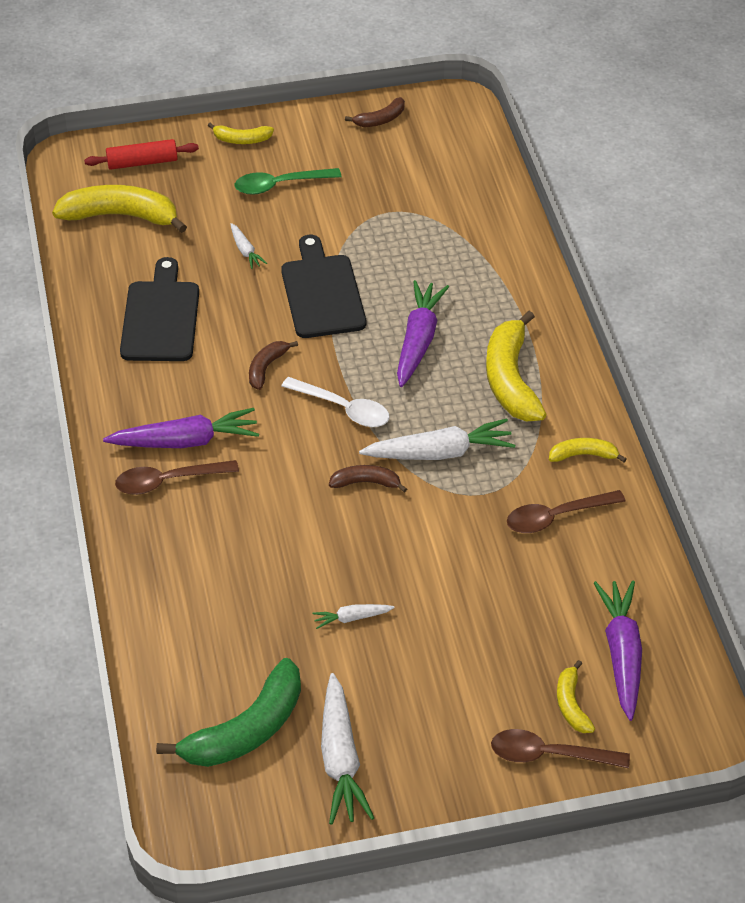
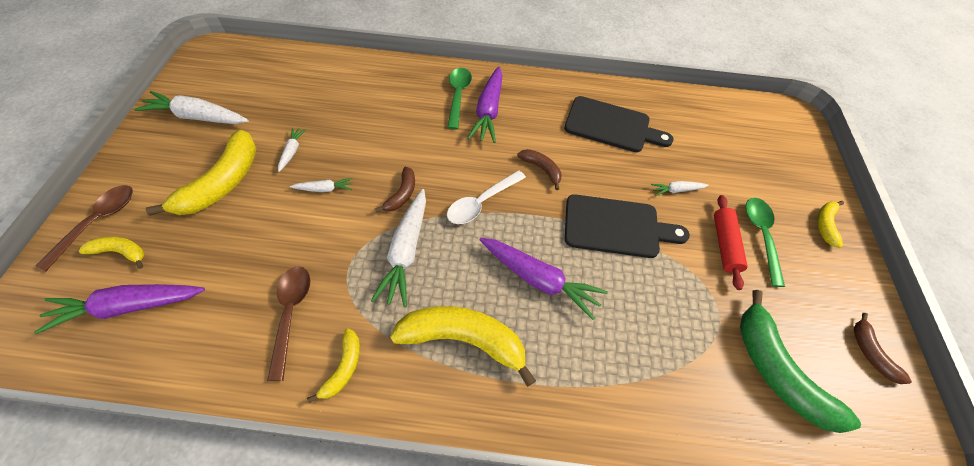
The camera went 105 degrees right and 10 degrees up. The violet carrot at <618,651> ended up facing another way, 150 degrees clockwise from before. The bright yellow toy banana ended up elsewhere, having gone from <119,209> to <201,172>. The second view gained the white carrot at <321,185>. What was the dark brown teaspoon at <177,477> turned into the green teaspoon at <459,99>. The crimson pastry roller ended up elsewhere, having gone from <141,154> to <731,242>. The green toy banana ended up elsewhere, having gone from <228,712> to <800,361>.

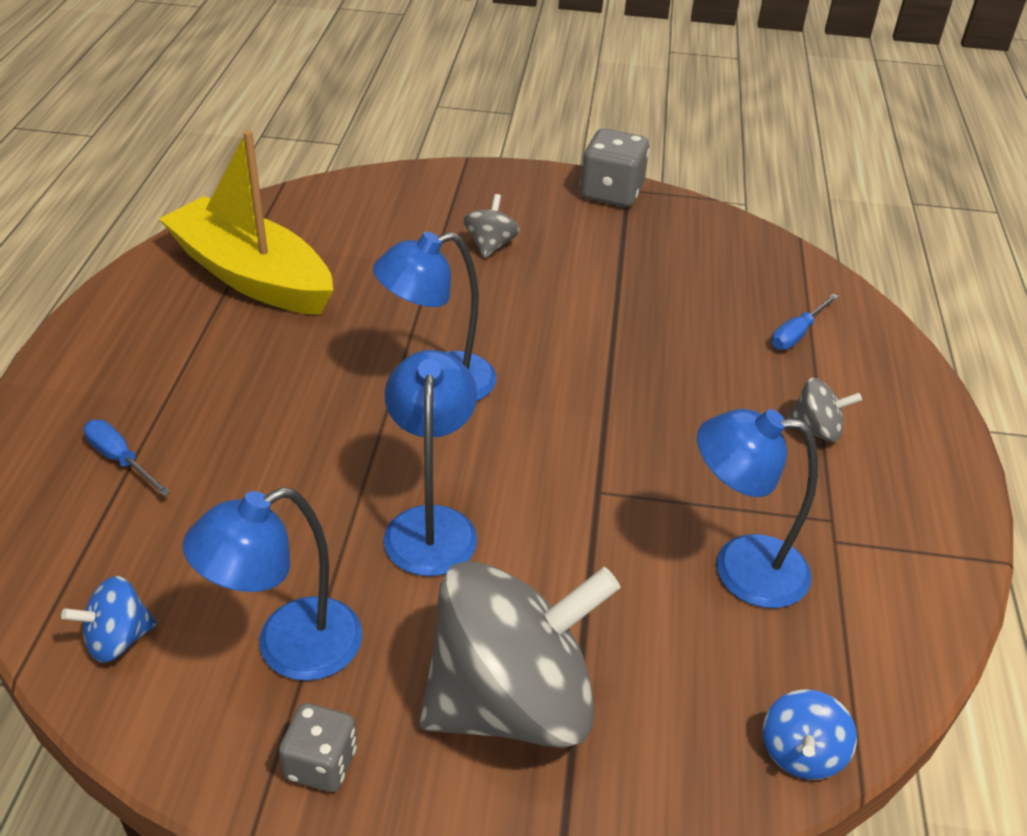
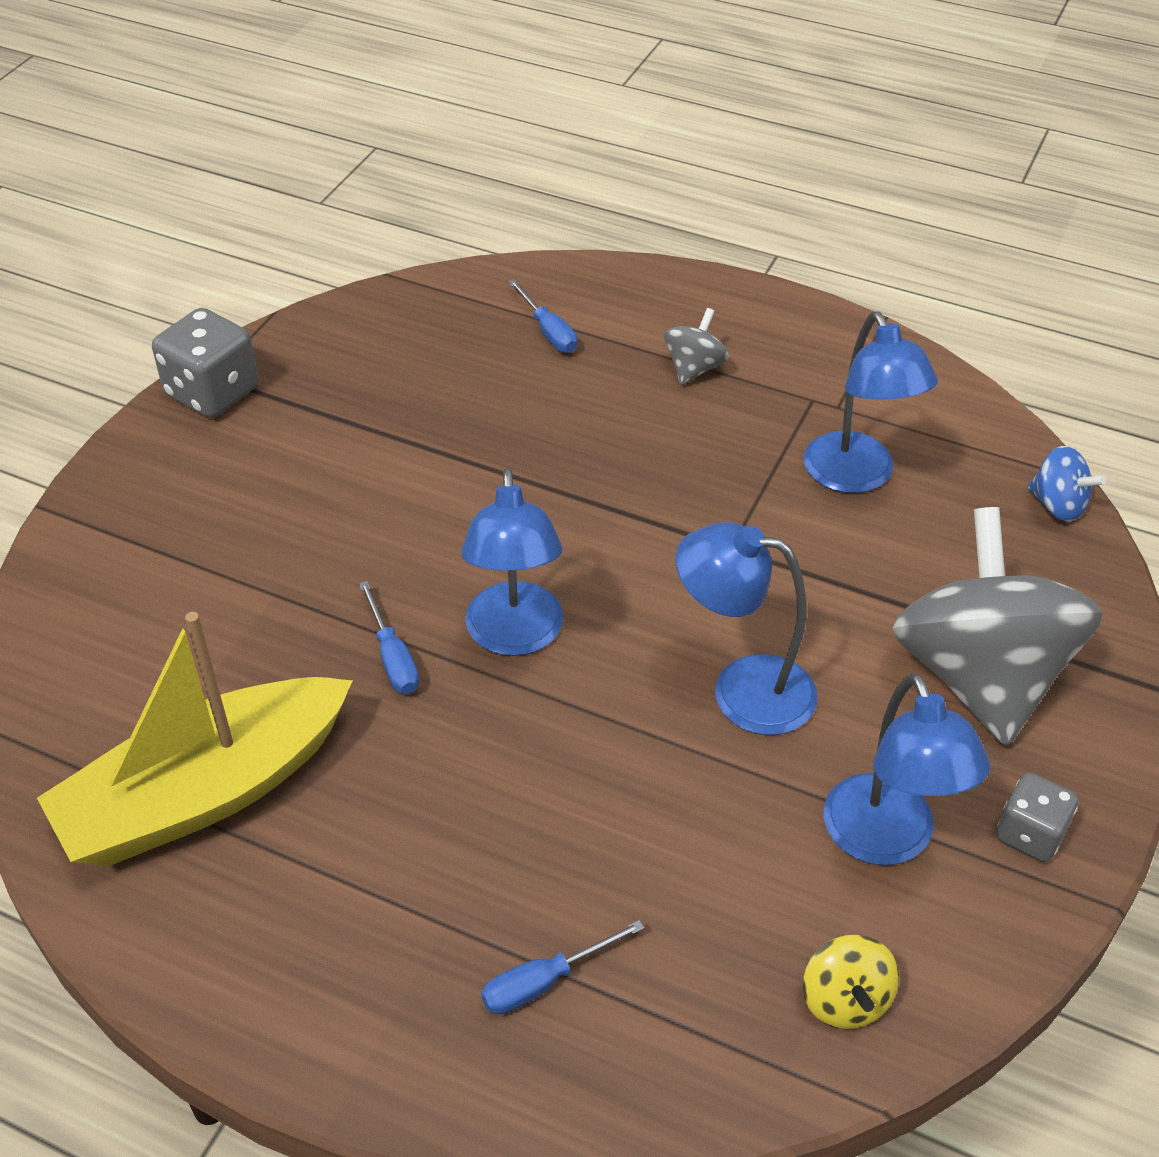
The camera went 70 degrees left and 5 degrees up. The second view gained the cobalt hand screwdriver at <389,637>. What was the cobalt spinning top at <109,619> turned into the bright yellow spinning top at <851,982>. The cobalt lamp at <757,508> ended up facing another way, 45 degrees counterclockwise from before. The second view lost the grey spinning top at <492,226>.

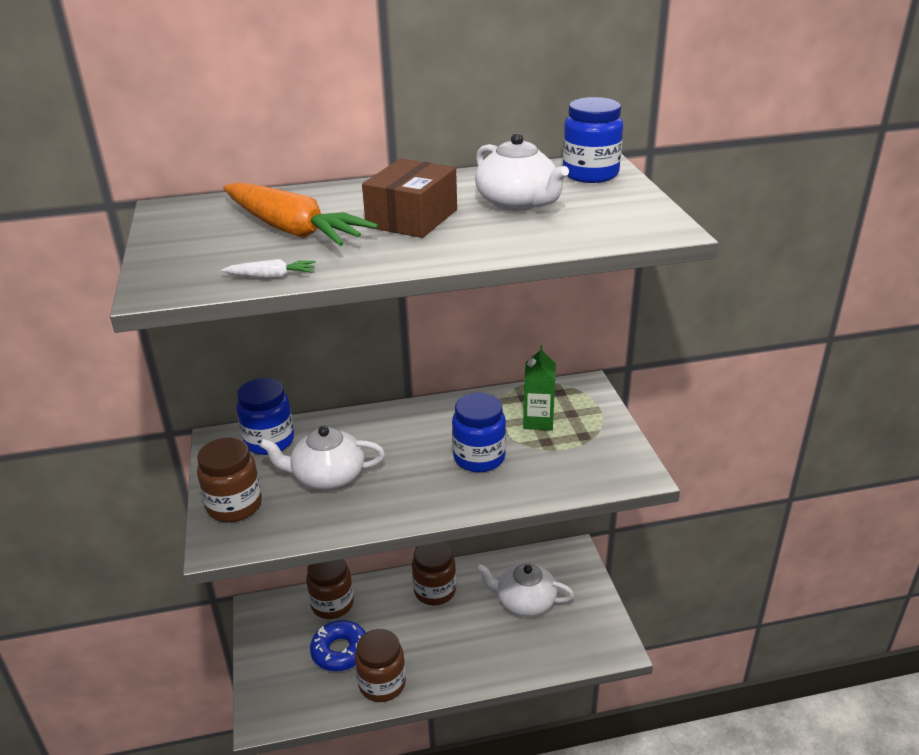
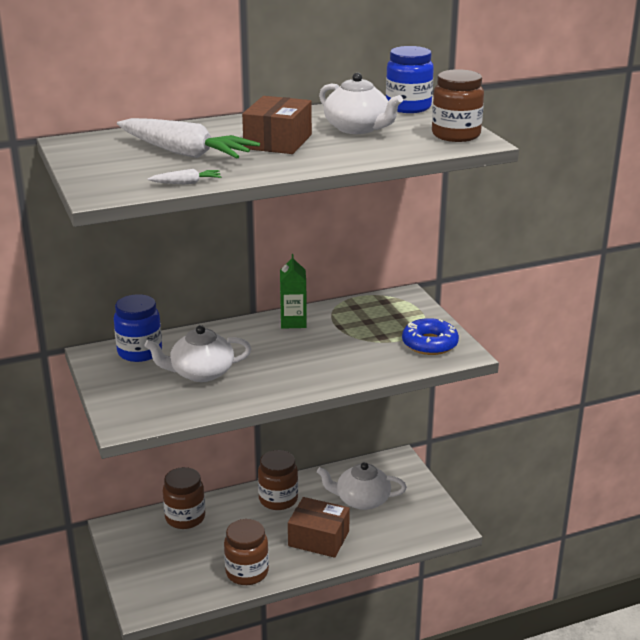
The camera went 10 degrees left and 5 degrees down. What was the orange-coloured carrot at <300,214> turned into the white carrot at <188,138>. The green carton ended up elsewhere, having gone from <539,388> to <293,291>. The second view gained the dark brown parcel at <319,527>. The cobalt doughnut ended up elsewhere, having gone from <338,645> to <430,336>. The dark brown preserve jar ended up elsewhere, having gone from <229,480> to <458,105>. The second view lost the cobalt preserve jar at <479,432>.

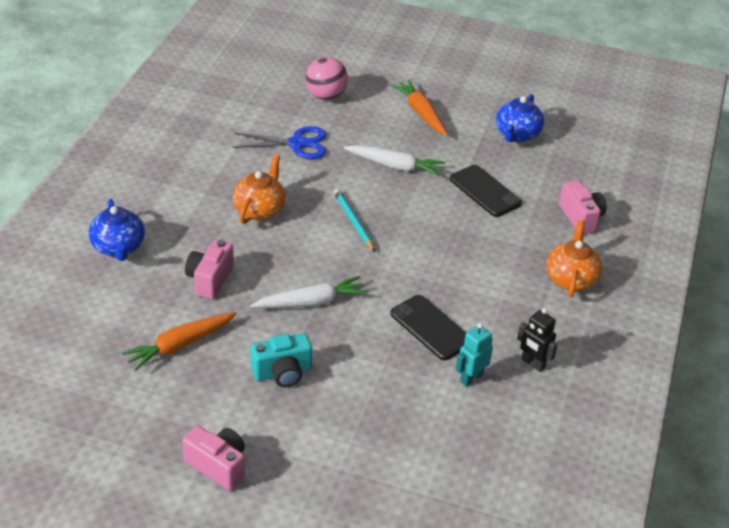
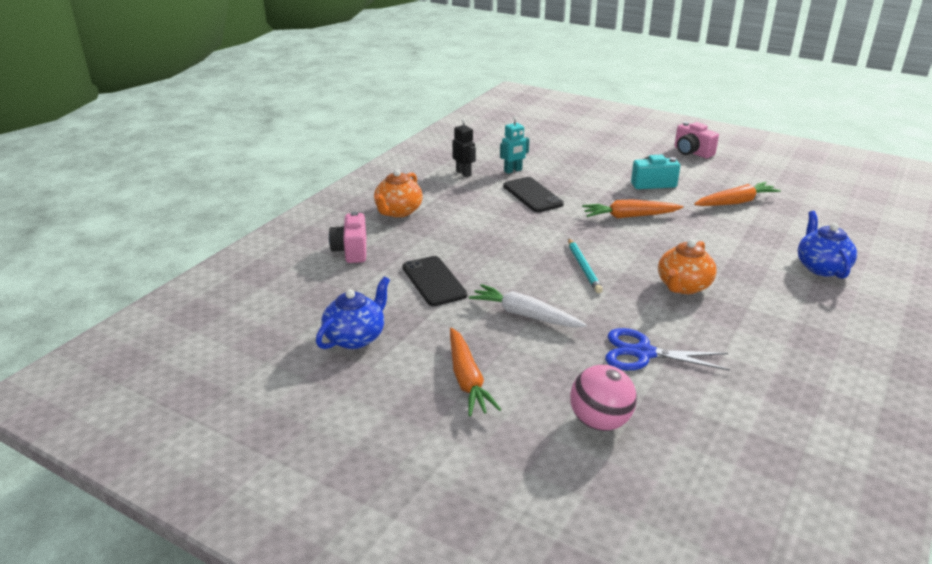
The camera went 165 degrees left and 10 degrees down. What was the white carrot at <309,292> turned into the orange-coloured carrot at <632,208>. The second view lost the pink compact camera at <209,269>.

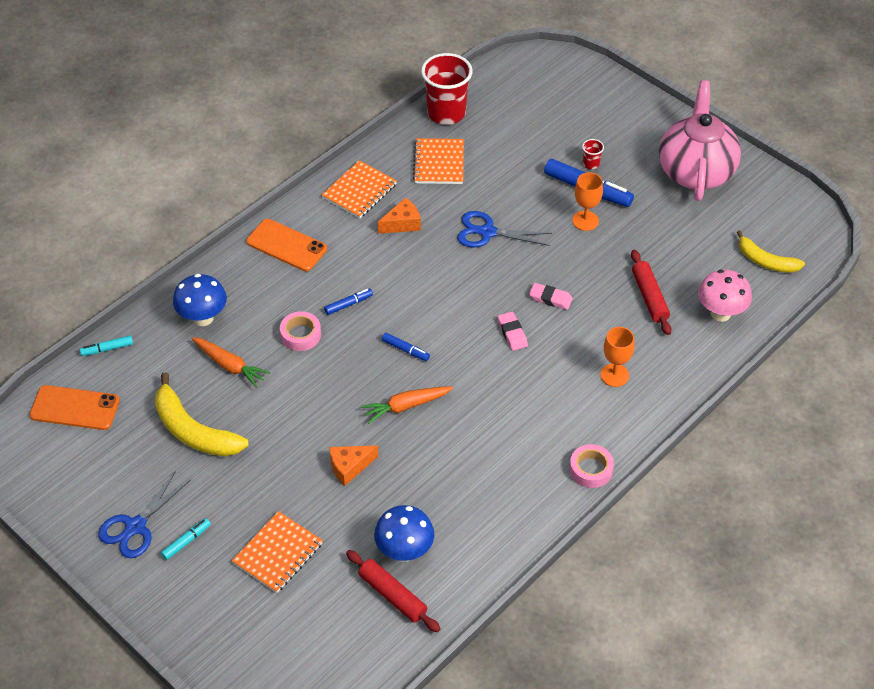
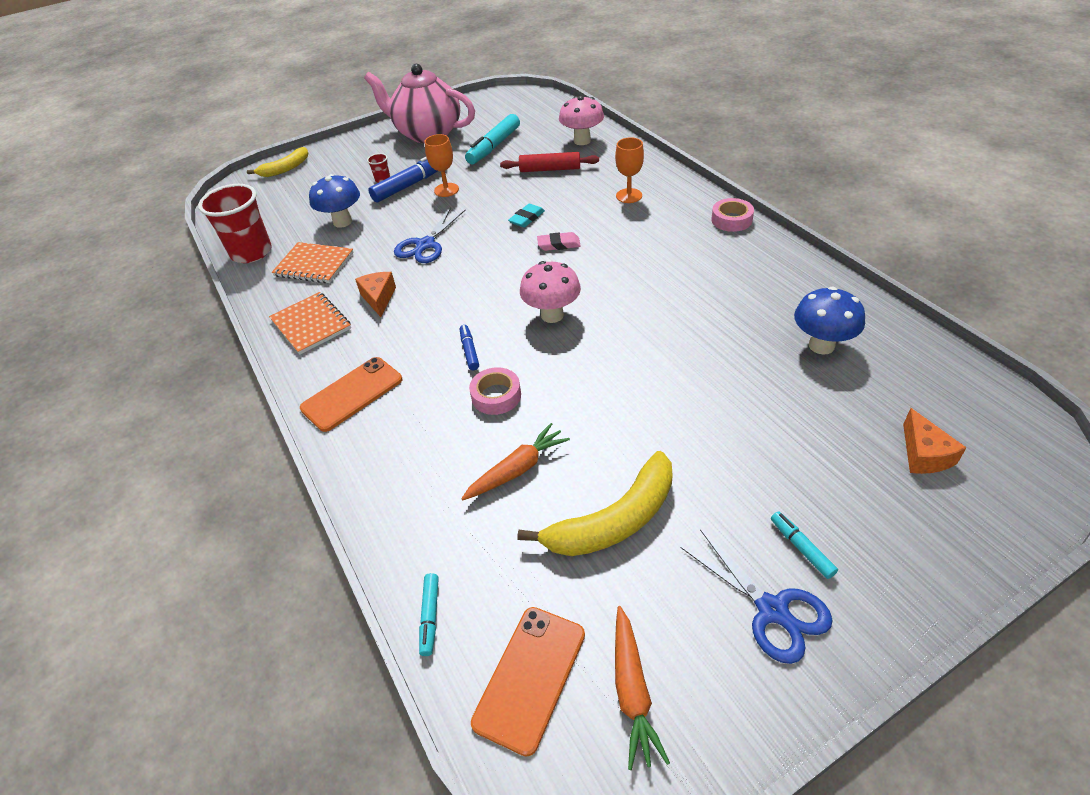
The camera went 70 degrees left and 5 degrees down. The bright yellow toy banana ended up elsewhere, having gone from <771,251> to <277,162>. The cobalt mushroom ended up elsewhere, having gone from <200,300> to <334,201>. The second view gained the teal felt pen at <492,139>. What was the pink eraser at <551,296> turned into the teal eraser at <526,216>. Where the cobalt felt pen stood at <406,346>, the pink mushroom came to stand at <550,292>. The orange-coloured carrot ended up elsewhere, having gone from <407,405> to <642,688>. The orange-coloured cheese wedge ended up elsewhere, having gone from <353,465> to <935,441>. The second view lost the orange-coloured notebook at <277,552>. The second view lost the crimson pastry roller at <393,591>.

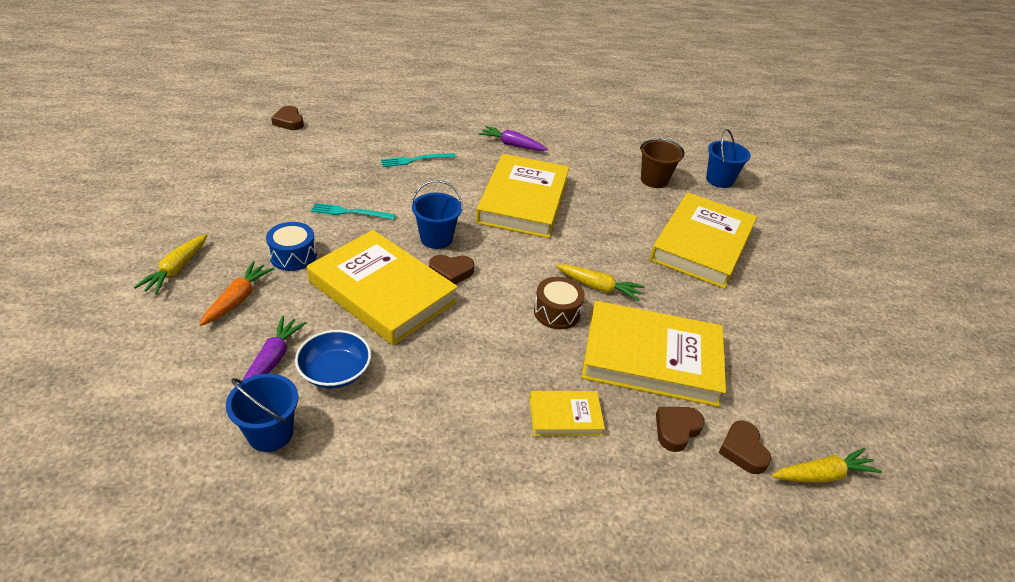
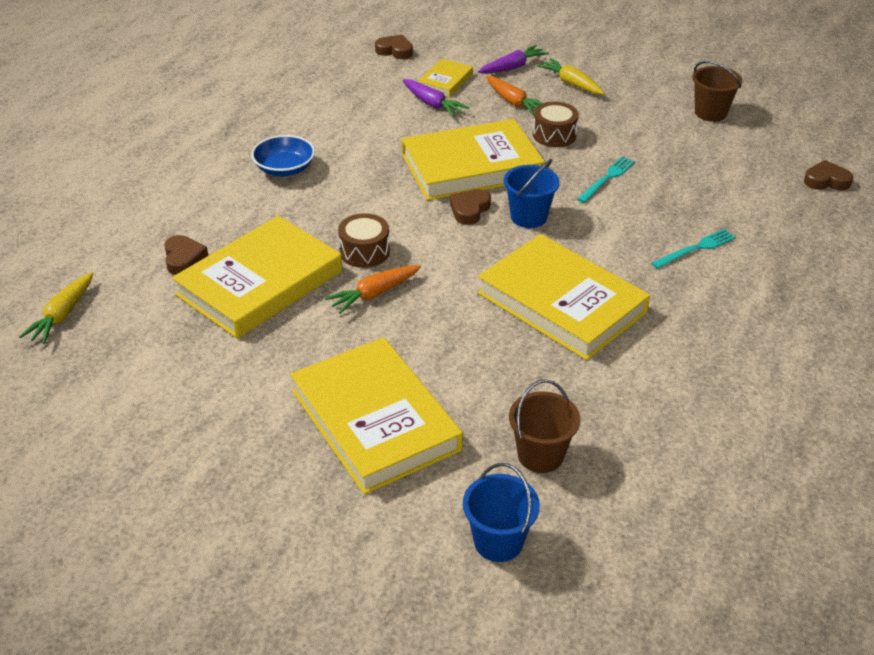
The camera went 125 degrees right and 0 degrees up. The cobalt bowl ended up elsewhere, having gone from <333,359> to <283,155>. What was the bright yellow carrot at <600,283> turned into the orange-coloured carrot at <373,289>. The dark brown heart ended up elsewhere, having gone from <745,447> to <394,47>. The bright yellow book ended up elsewhere, having gone from <567,413> to <445,78>. The violet carrot ended up elsewhere, having gone from <513,138> to <513,59>. What was the cobalt drum at <291,246> turned into the dark brown drum at <556,124>. The teal table fork at <418,160> ended up facing another way, 45 degrees clockwise from before. The second view gained the dark brown sand bucket at <717,91>. The second view lost the cobalt sand bucket at <262,413>.

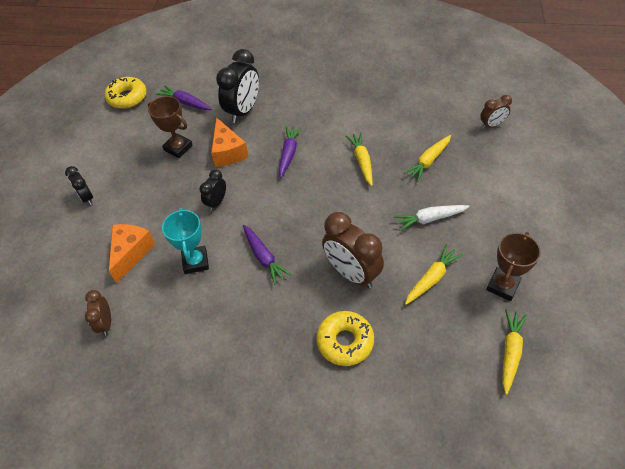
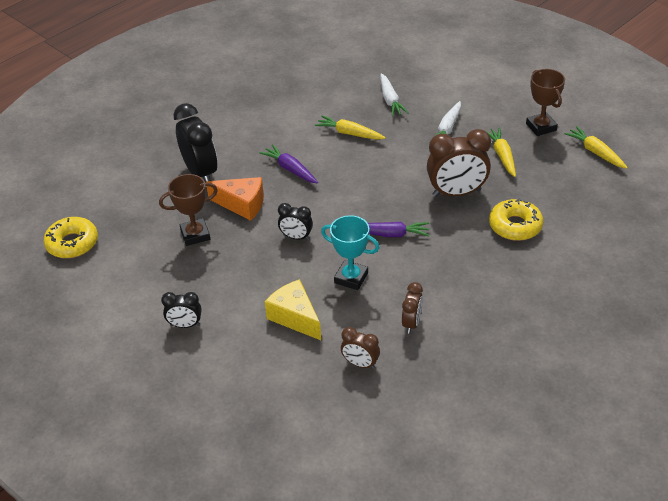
The camera went 55 degrees left and 10 degrees down. What was the orange-coloured cheese wedge at <132,253> turned into the bright yellow cheese wedge at <293,309>. The ebony bedside clock at <212,190> ended up facing another way, 45 degrees counterclockwise from before. What was the bright yellow carrot at <427,158> turned into the white carrot at <394,95>. The dark brown bedside clock ended up elsewhere, having gone from <496,112> to <412,308>. The second view lost the violet carrot at <184,97>.

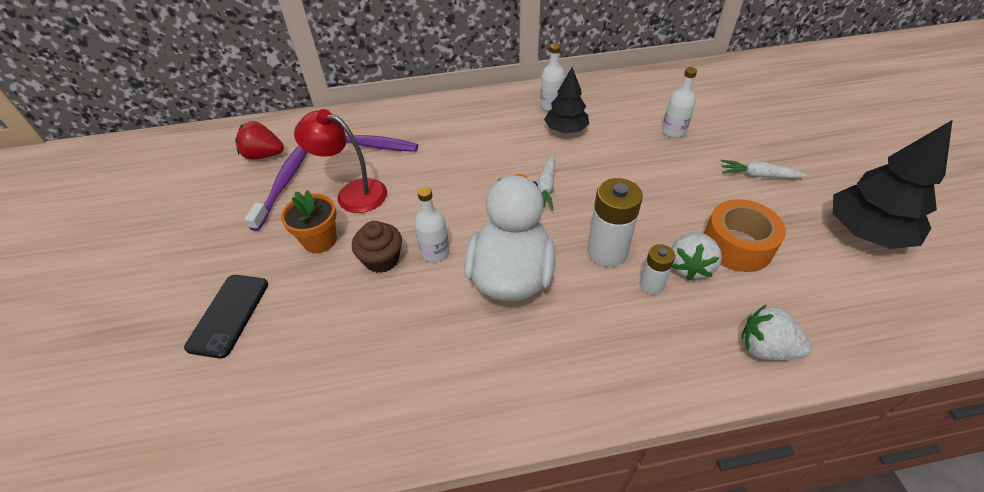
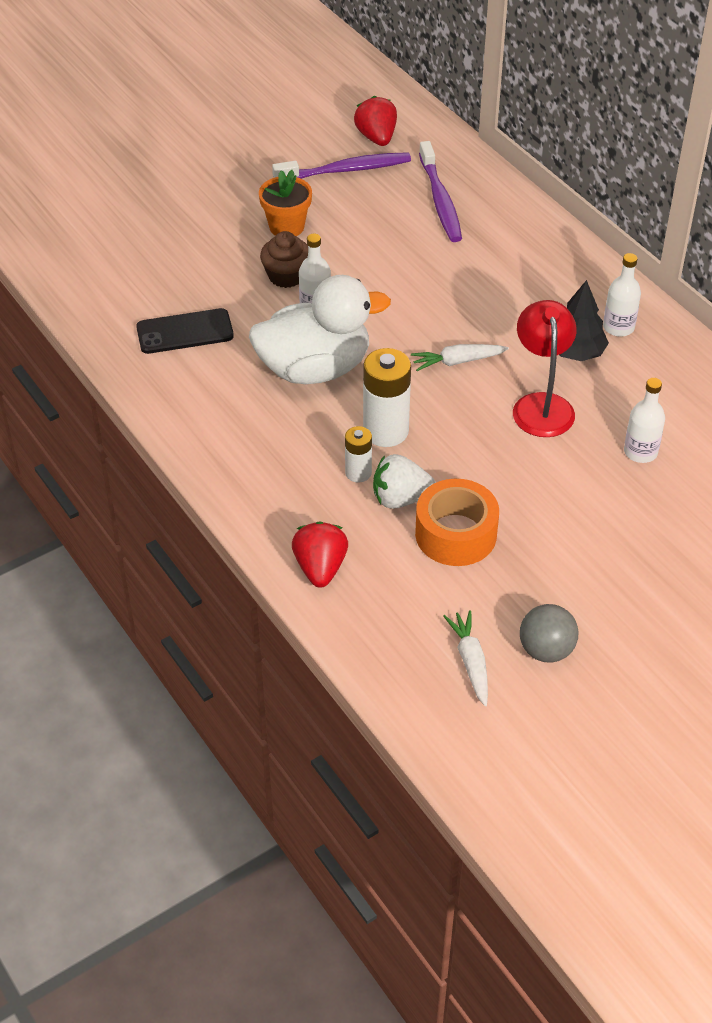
The camera went 65 degrees right and 0 degrees up. The ebony phone ended up elsewhere, having gone from <226,317> to <185,331>. What was the white toy strawberry at <777,332> turned into the crimson toy strawberry at <320,554>. The white carrot ended up elsewhere, having gone from <763,169> to <465,658>. The crimson lamp ended up elsewhere, having gone from <340,161> to <545,368>. Where the ebony tree stood at <892,184>, the grey sphere came to stand at <549,633>.

